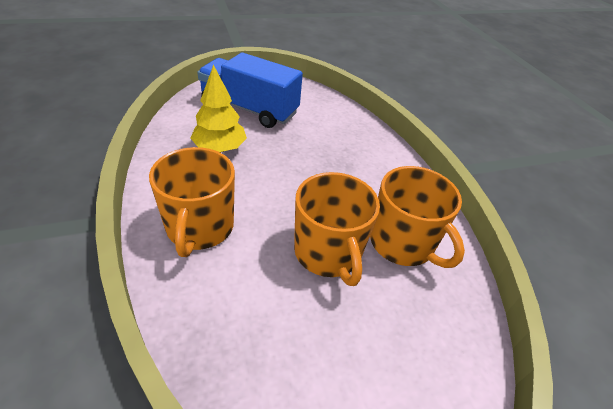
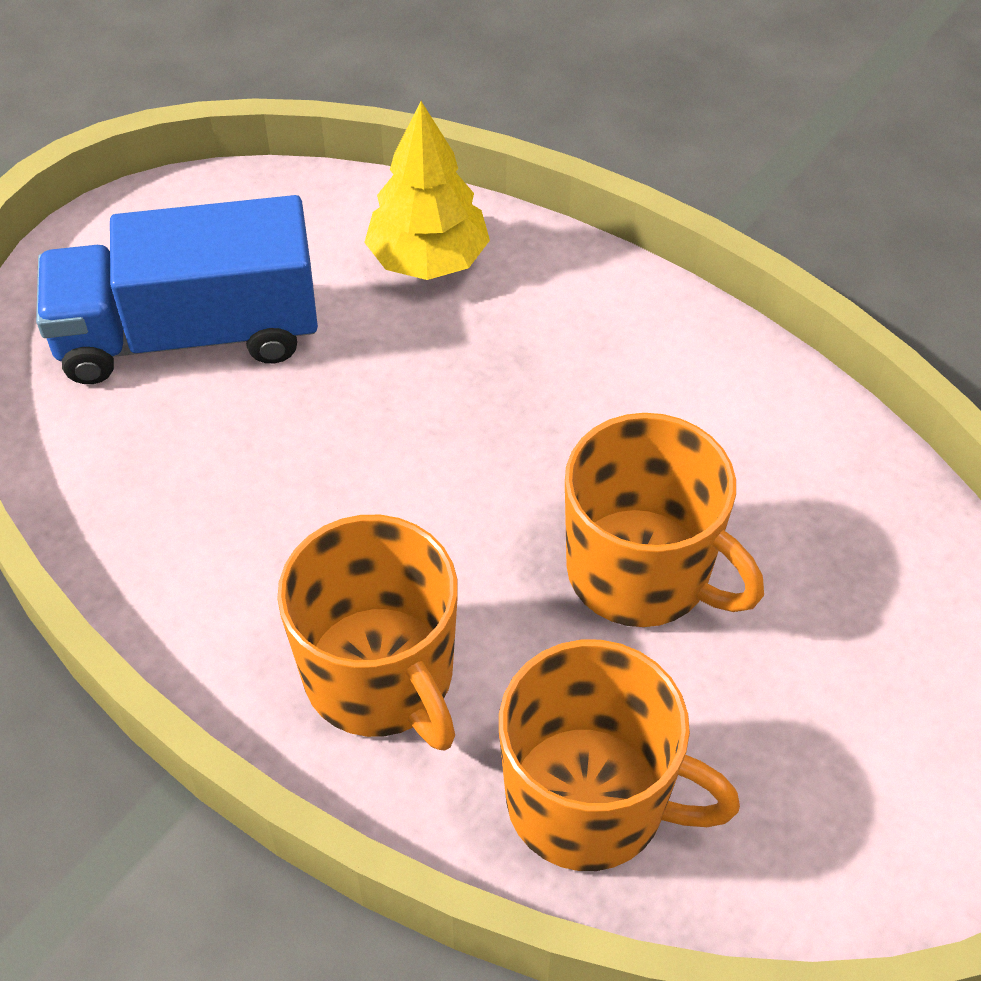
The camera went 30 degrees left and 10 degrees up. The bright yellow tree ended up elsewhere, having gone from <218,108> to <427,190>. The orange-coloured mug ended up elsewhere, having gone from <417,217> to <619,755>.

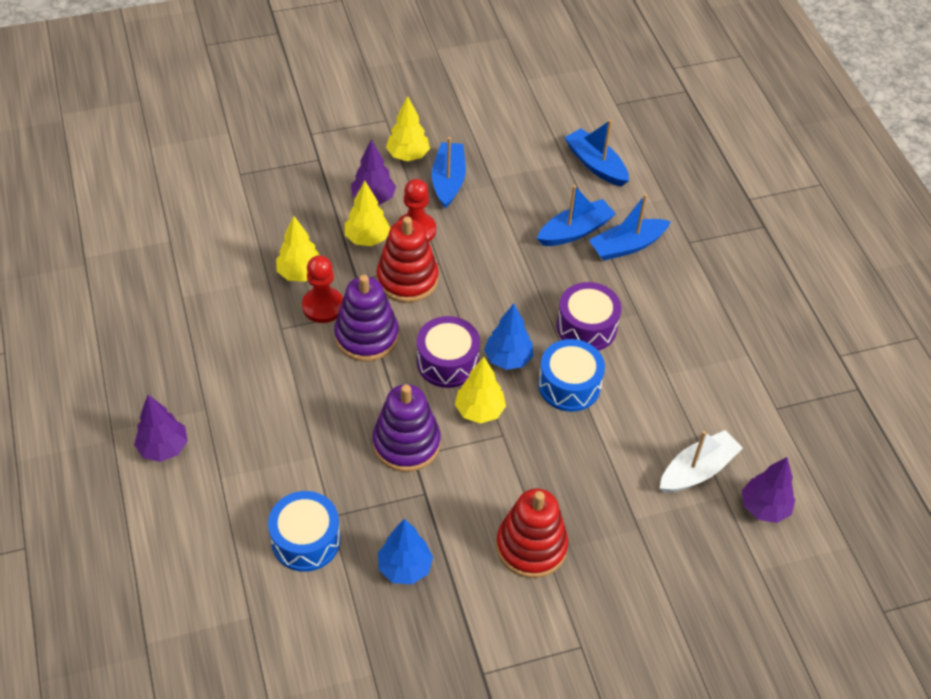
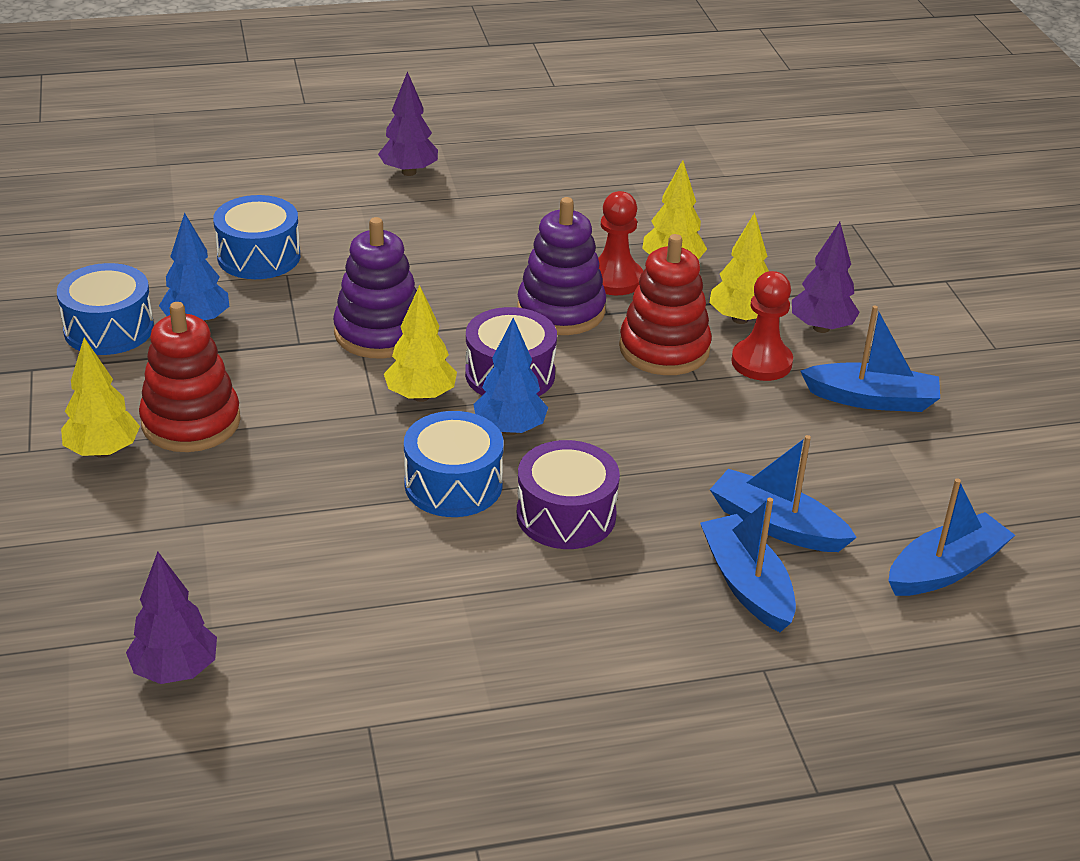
The camera went 95 degrees right and 15 degrees down. The second view gained the cobalt drum at <105,309>. The bright yellow tree ended up elsewhere, having gone from <408,128> to <100,398>. The cobalt sailboat at <576,215> ended up facing another way, 150 degrees clockwise from before. The second view lost the white sailboat at <701,461>.

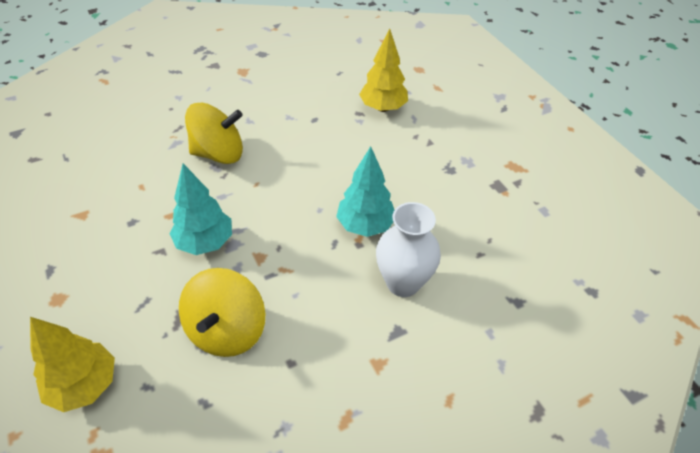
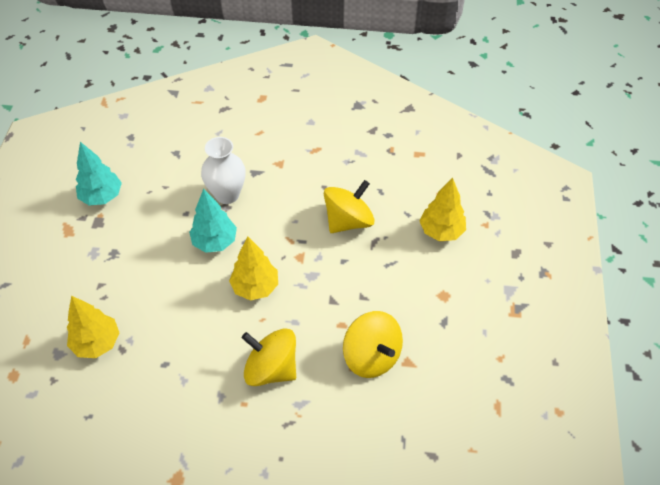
The camera went 145 degrees left and 5 degrees up. The teal tree ended up elsewhere, having gone from <200,209> to <99,173>. The second view gained the bright yellow tree at <253,268>. The second view gained the bright yellow spinning top at <373,344>.

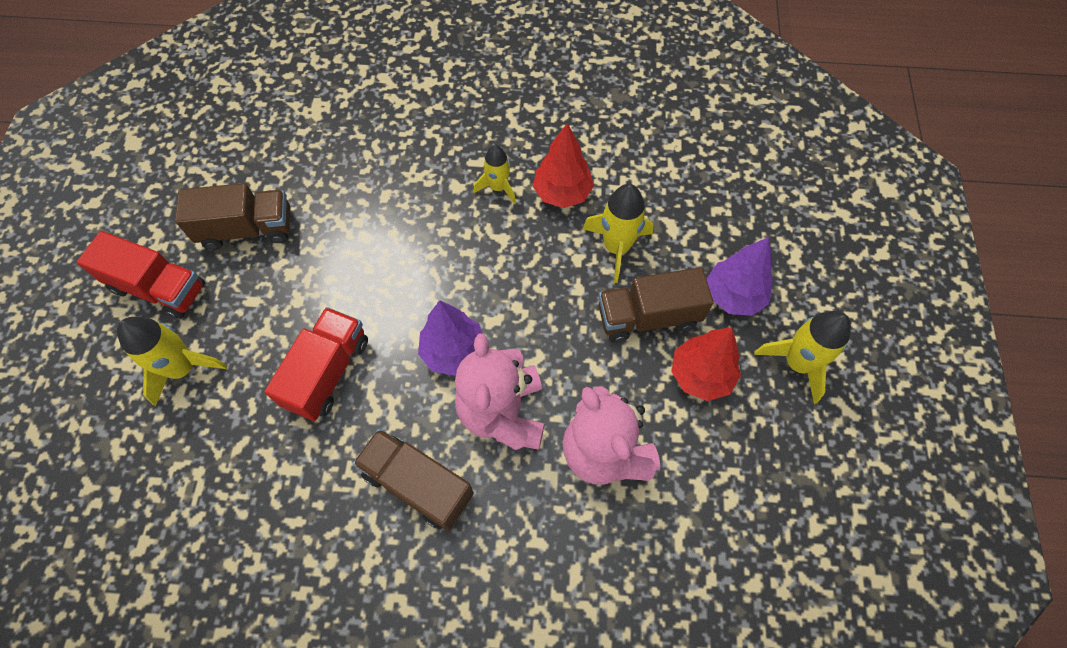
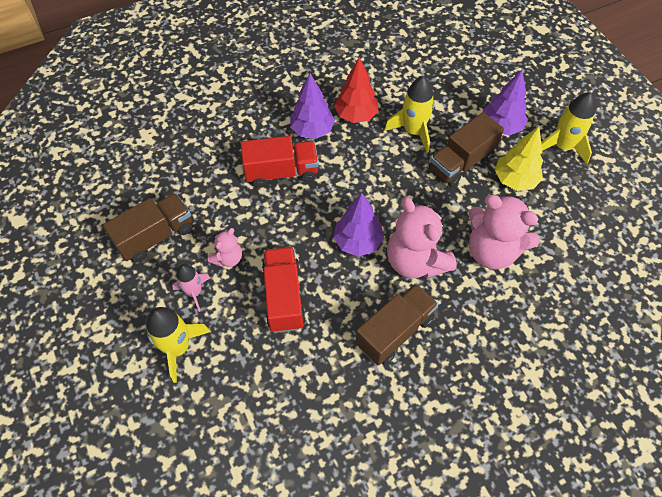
The camera went 30 degrees left and 5 degrees down. The second view gained the pink toy rocket at <191,288>. The second view gained the pink teddy bear at <224,247>. The crimson toy truck ended up elsewhere, having gone from <141,275> to <280,162>. Where the bright yellow toy rocket stood at <495,174>, the violet tree came to stand at <312,106>. The dark brown toy truck at <413,480> ended up facing another way, 135 degrees clockwise from before. What was the crimson tree at <706,364> turned into the bright yellow tree at <519,158>.

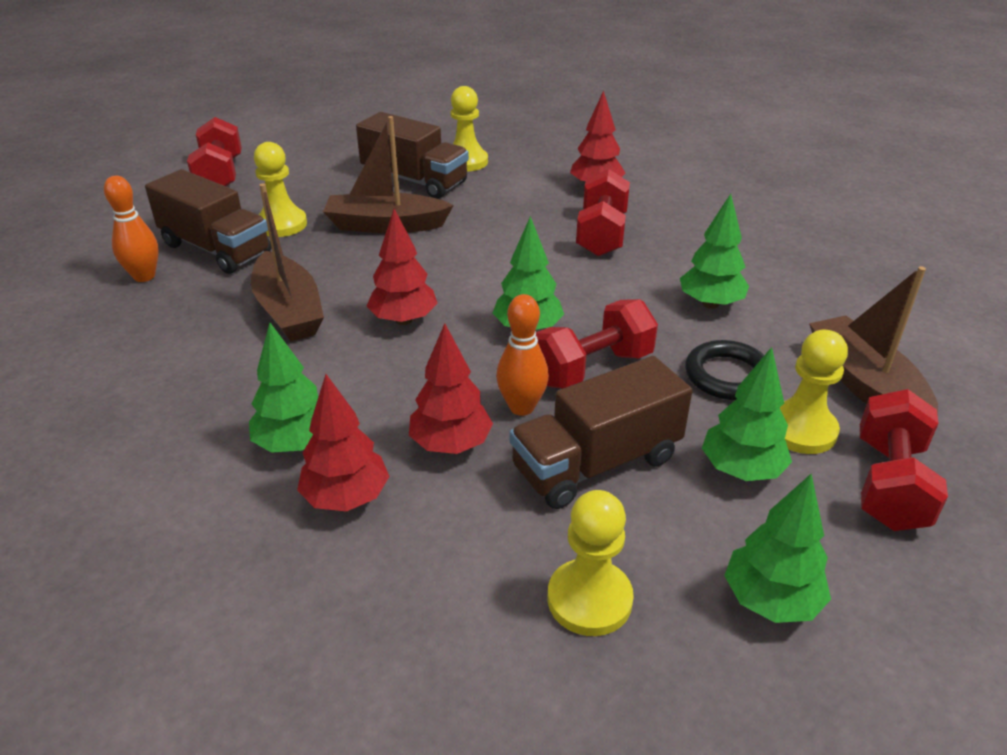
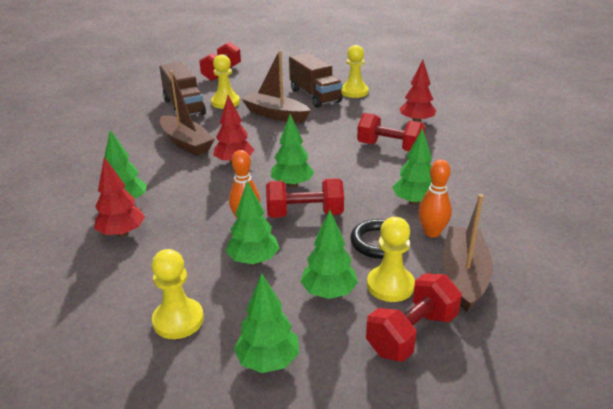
The camera went 30 degrees right and 5 degrees down. The dark brown sailboat at <287,262> ended up facing another way, 45 degrees counterclockwise from before. Where the dark brown toy truck stood at <600,432>, the green tree came to stand at <253,223>. The crimson free weight at <603,212> ended up facing another way, 75 degrees clockwise from before. The orange-coloured tenpin ended up elsewhere, having gone from <131,229> to <435,198>. The second view lost the crimson tree at <451,388>.

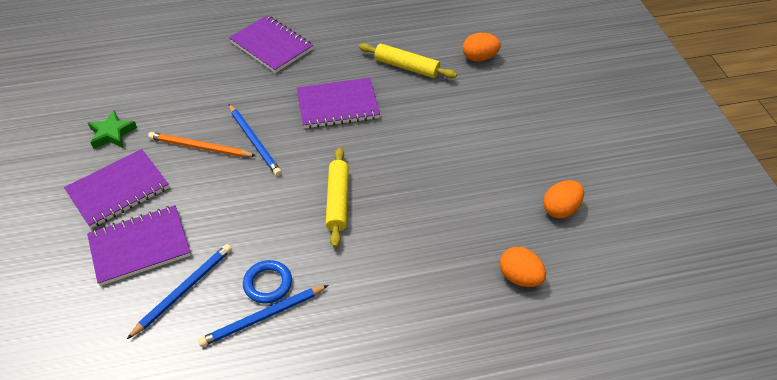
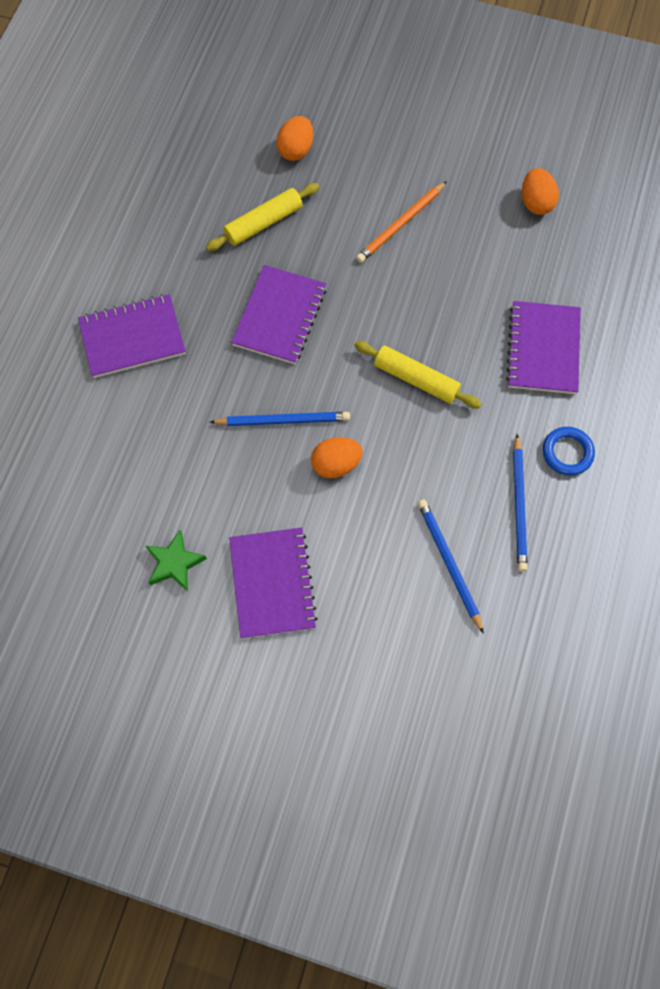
The camera went 60 degrees left and 20 degrees up. The orange-coloured egg ended up elsewhere, having gone from <523,267> to <337,457>. The orange-coloured pencil ended up elsewhere, having gone from <202,144> to <401,222>. The violet notebook ended up elsewhere, having gone from <139,245> to <543,347>. The cobalt hoop ended up elsewhere, having gone from <267,281> to <569,451>.

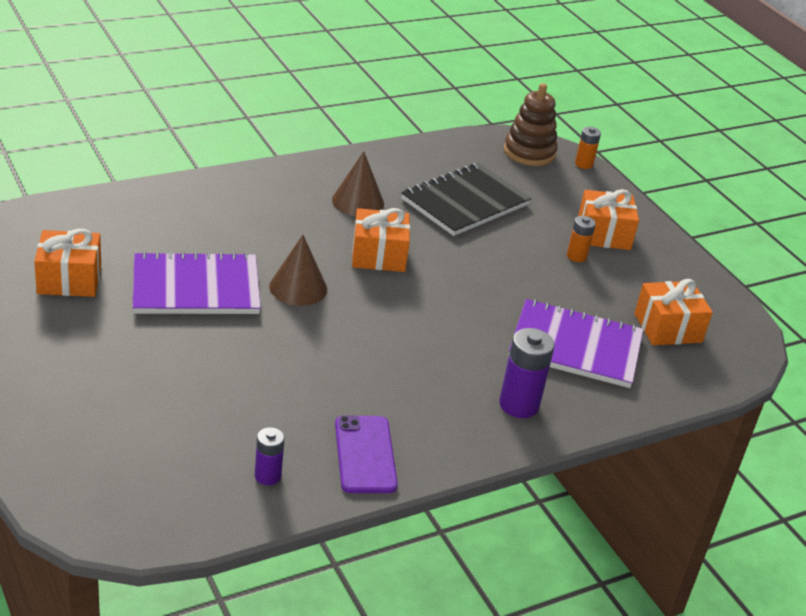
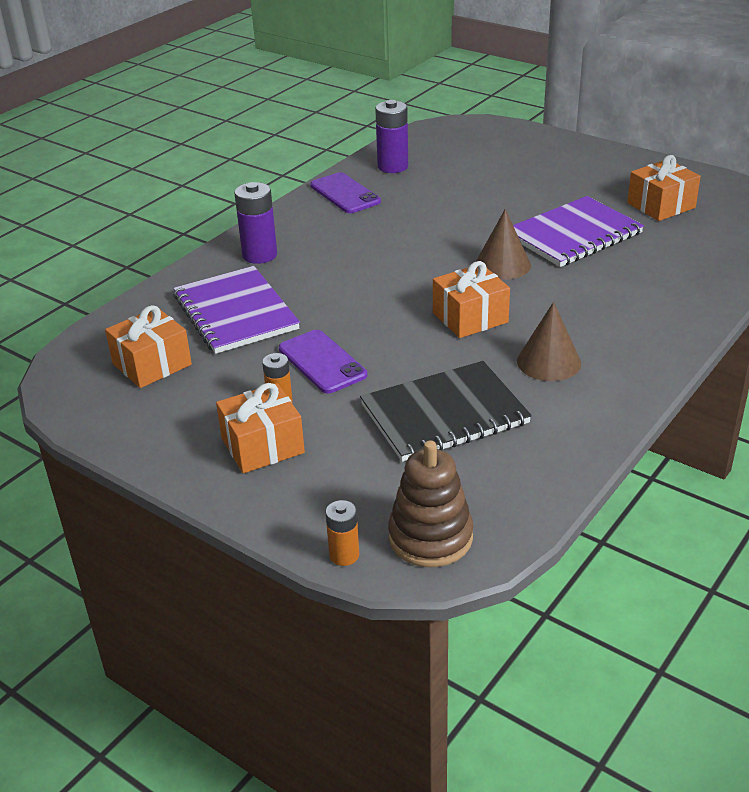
The camera went 160 degrees right and 0 degrees up. The violet notebook at <576,343> ended up facing another way, 75 degrees clockwise from before. The second view gained the violet phone at <323,362>. The ebony notebook at <466,199> ended up facing another way, 45 degrees clockwise from before. The size of the violet AA battery at <270,456> changed by a factor of 1.68.

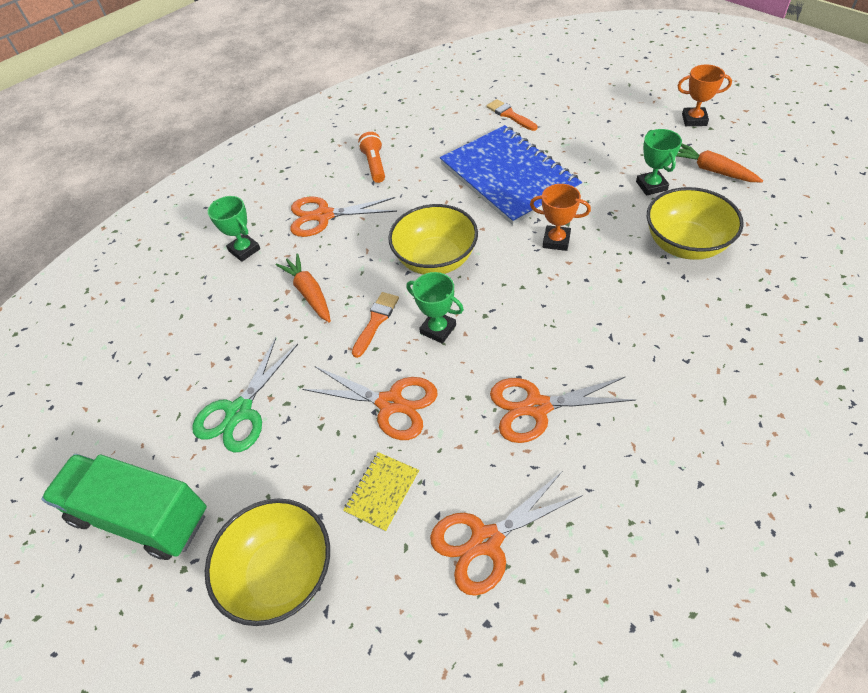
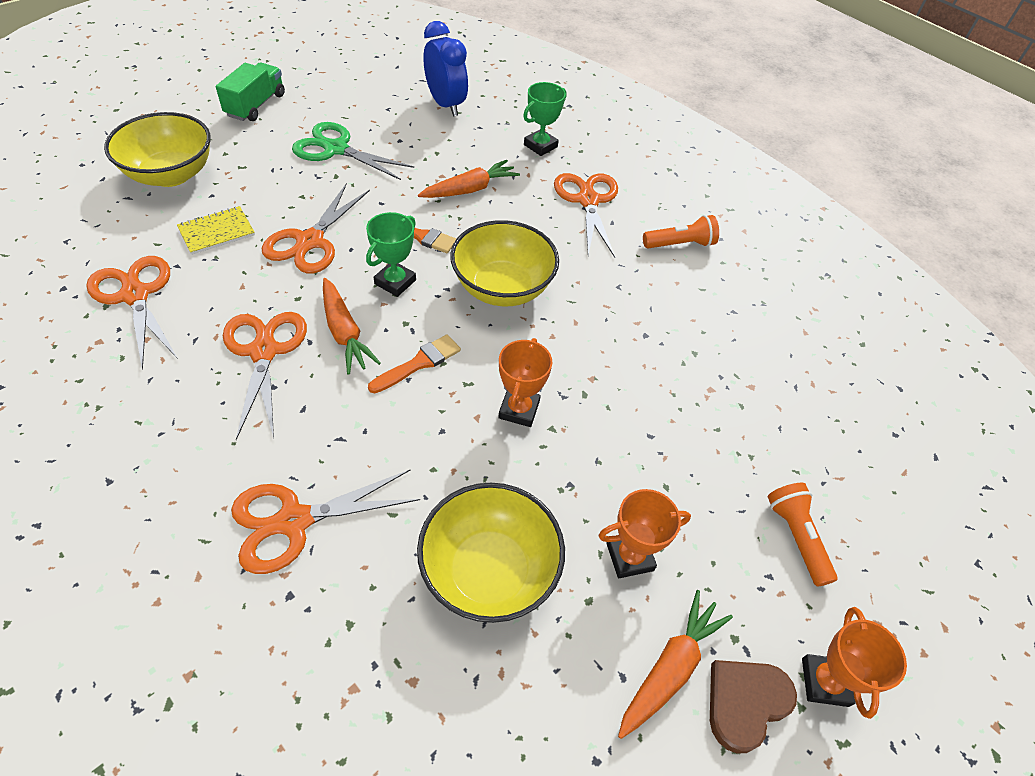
The camera went 80 degrees right and 0 degrees up. The bright yellow notebook at <381,492> ended up facing another way, 60 degrees counterclockwise from before. The size of the green toy truck at <124,507> changed by a factor of 0.63. The second view gained the orange-coloured pair of scissors at <325,522>. The second view gained the orange-coloured carrot at <352,326>. The orange-coloured paintbrush ended up elsewhere, having gone from <512,115> to <414,364>. The second view gained the cobalt bedside clock at <445,68>. What was the green award cup at <659,162> turned into the orange-coloured award cup at <644,533>. The second view gained the dark brown heart at <753,707>. The second view gained the orange-coloured torch at <803,535>. The second view lost the cobalt notebook at <511,175>.

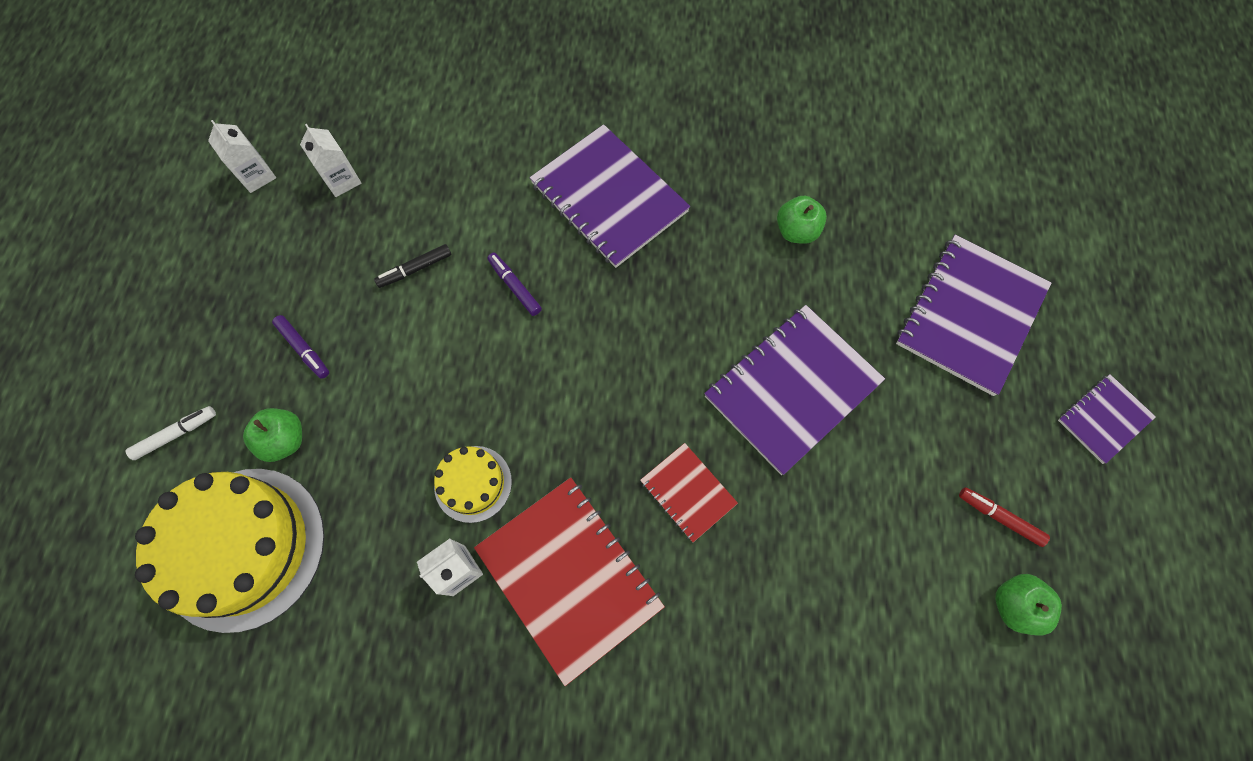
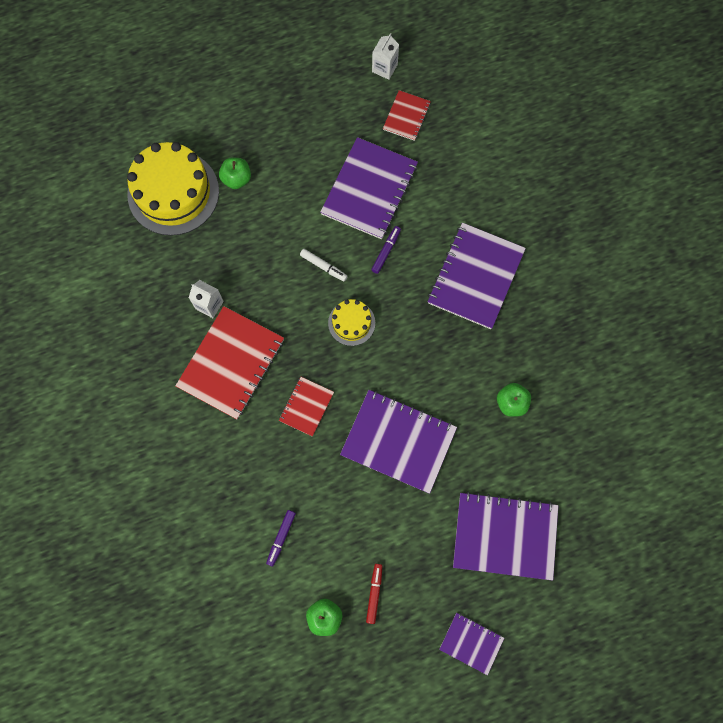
The camera went 65 degrees right and 5 degrees up. The violet felt pen ended up elsewhere, having gone from <300,347> to <281,538>. The white felt pen ended up elsewhere, having gone from <170,433> to <324,265>. Where the ebony felt pen stood at <412,266>, the violet notebook came to stand at <369,188>. The bright yellow cake ended up elsewhere, having gone from <473,484> to <351,322>. Where the white carton stood at <331,160>, the crimson notebook came to stand at <407,115>.

